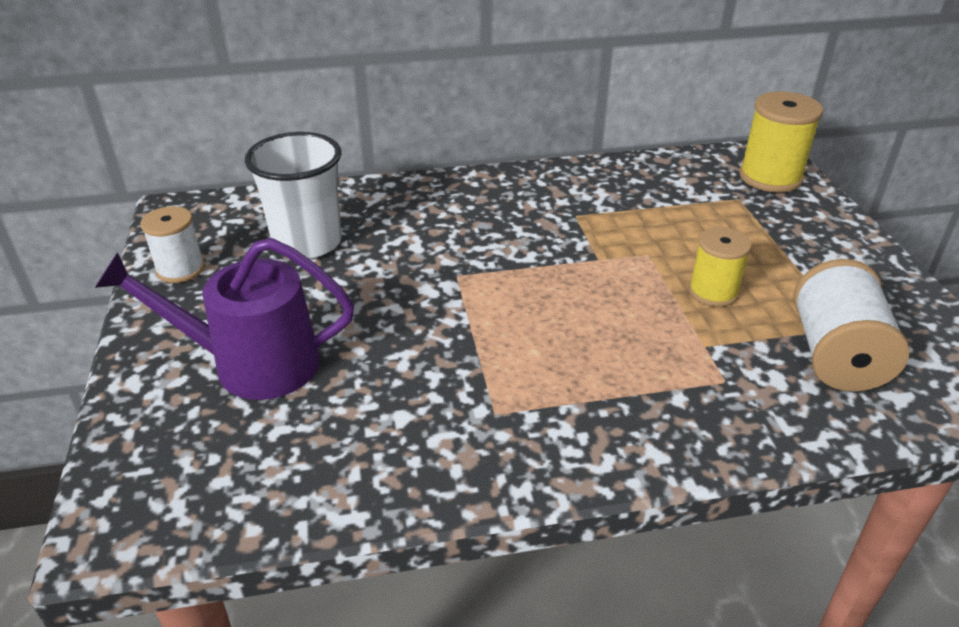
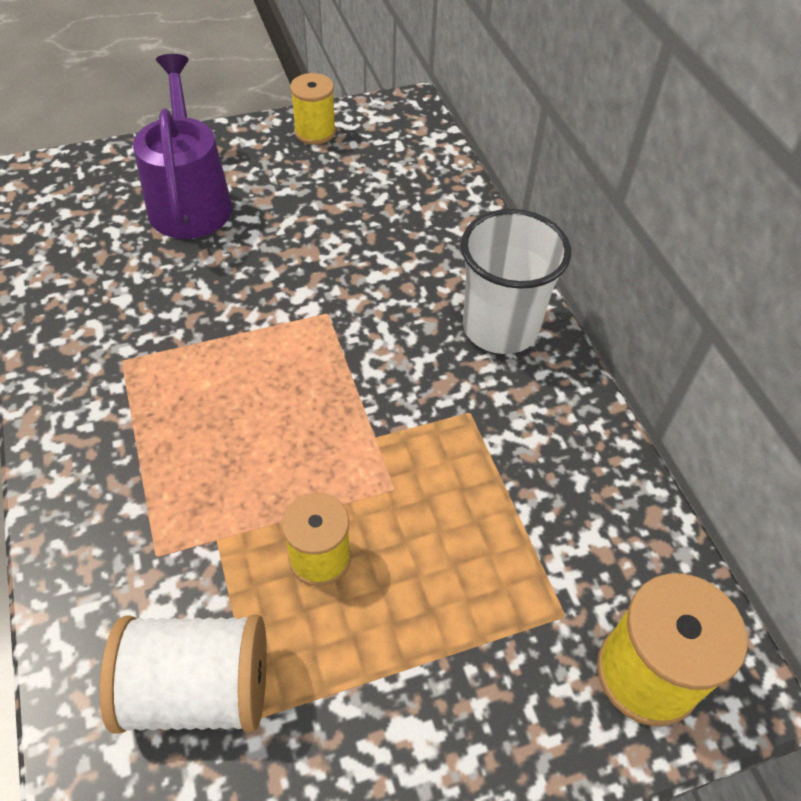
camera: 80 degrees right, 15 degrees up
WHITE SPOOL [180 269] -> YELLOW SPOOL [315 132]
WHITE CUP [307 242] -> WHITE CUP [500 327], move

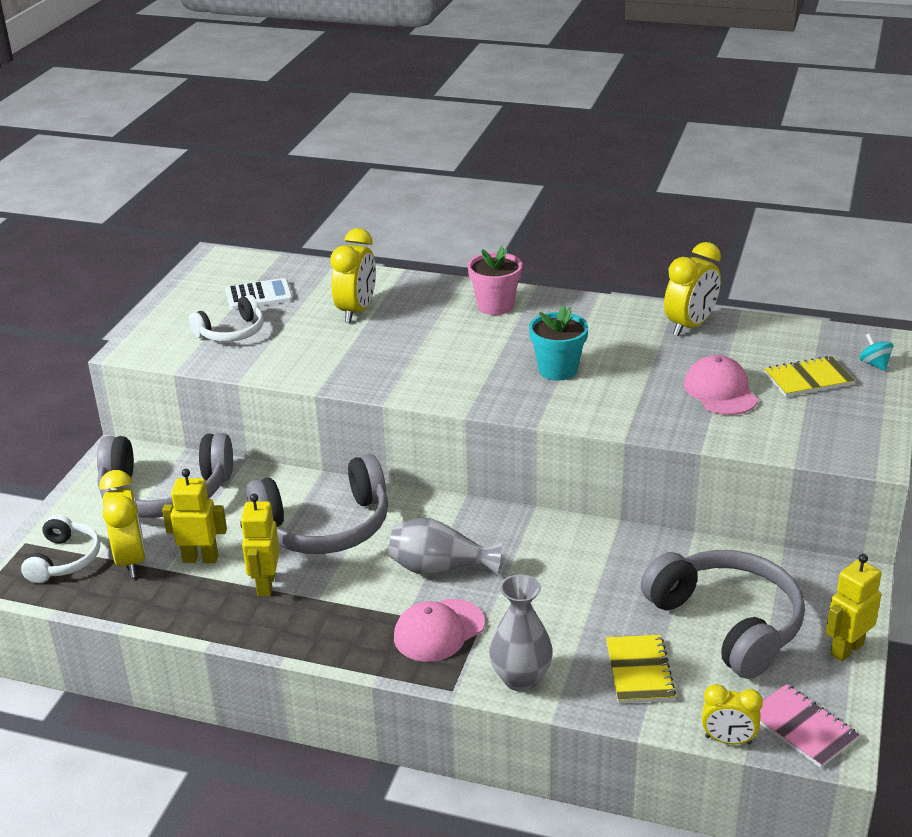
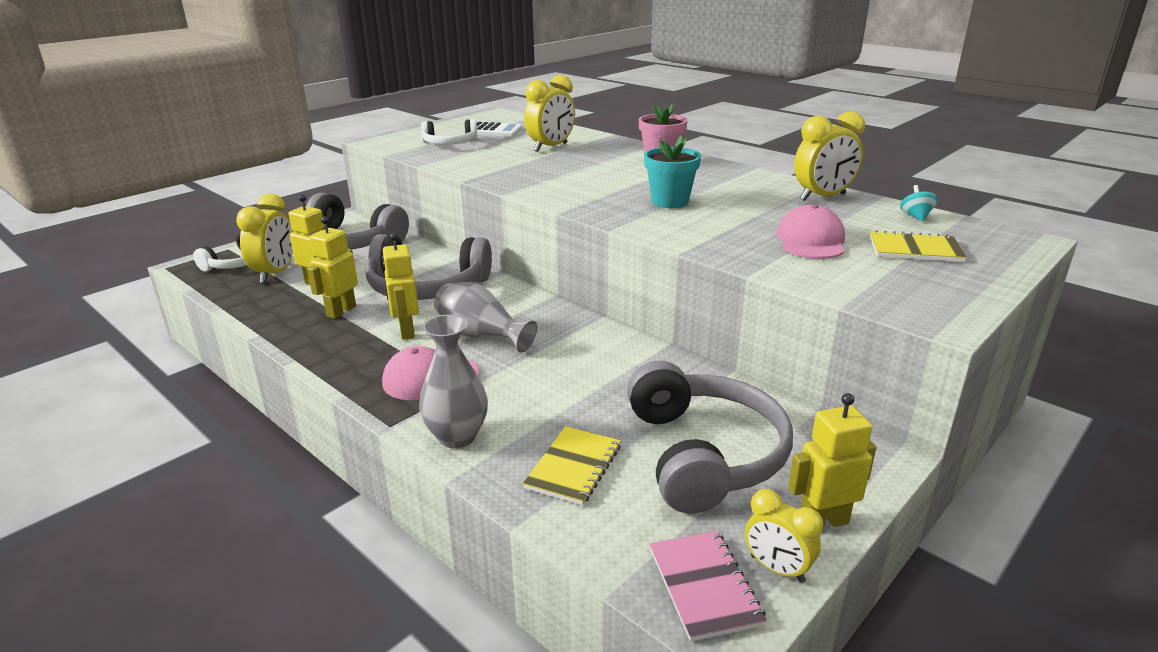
camera: 25 degrees right, 5 degrees down
YELLOW CLOCK [728 740] -> YELLOW CLOCK [777 569], move
TURQUOISE SPINNING TOP [874 364] -> TURQUOISE SPINNING TOP [916 216], move
none -> YELLOW ROBOT [406 331]

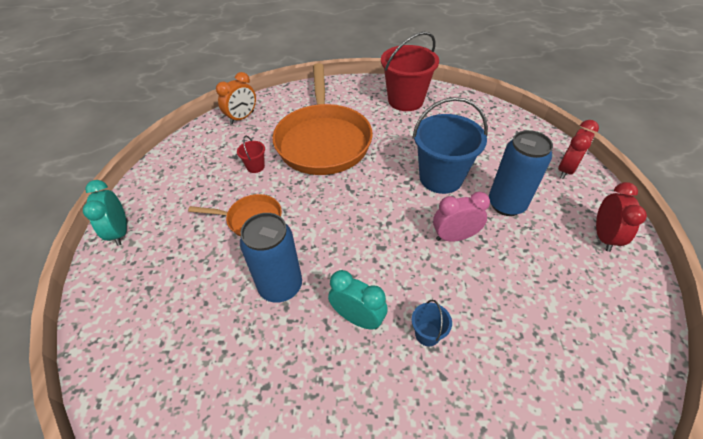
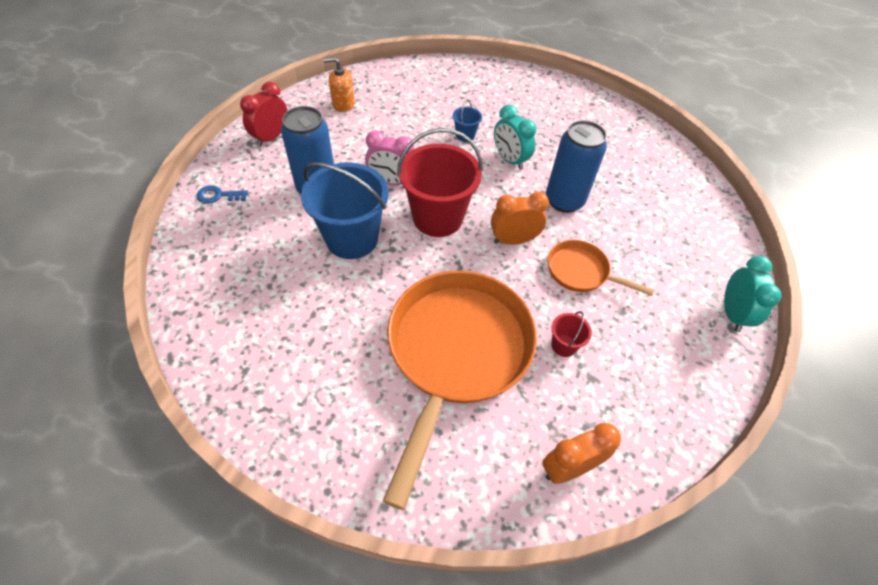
camera: 160 degrees left, 5 degrees up
RED BUCKET [405 100] -> RED BUCKET [437 218], move
RED CLOCK [566 170] -> BLUE KEY [218 196]
none -> ORANGE SOAP DISPENSER [343 104]
none -> ORANGE CLOCK [513 240]

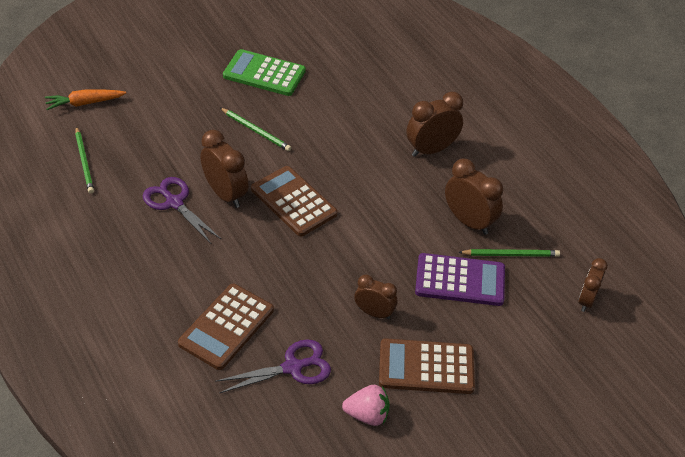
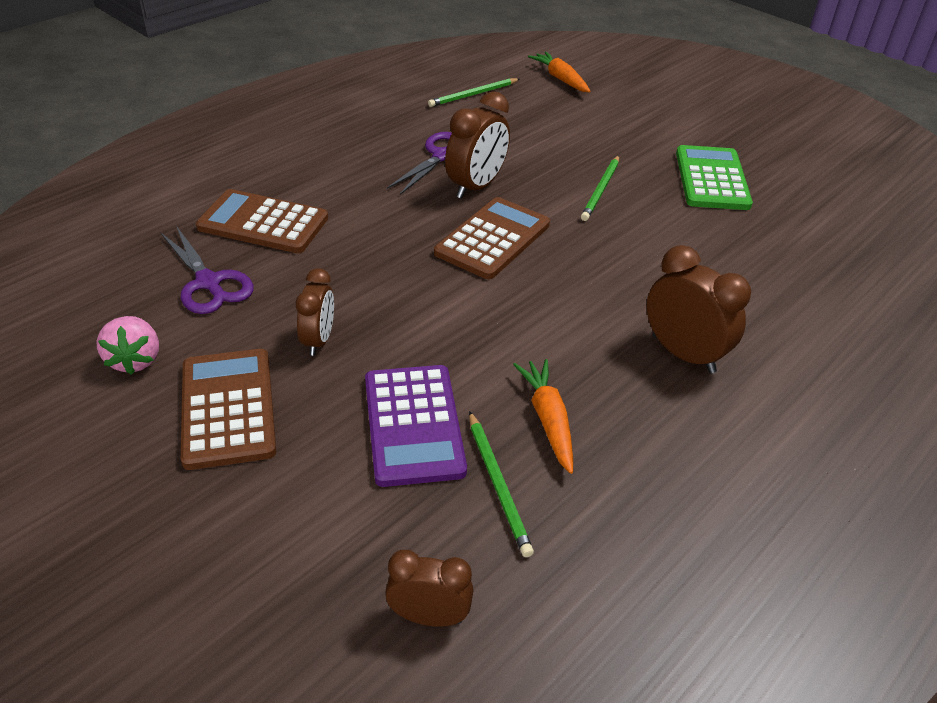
camera: 75 degrees right, 5 degrees down
BROWN CLOCK [469 222] -> ORANGE CARROT [548 420]

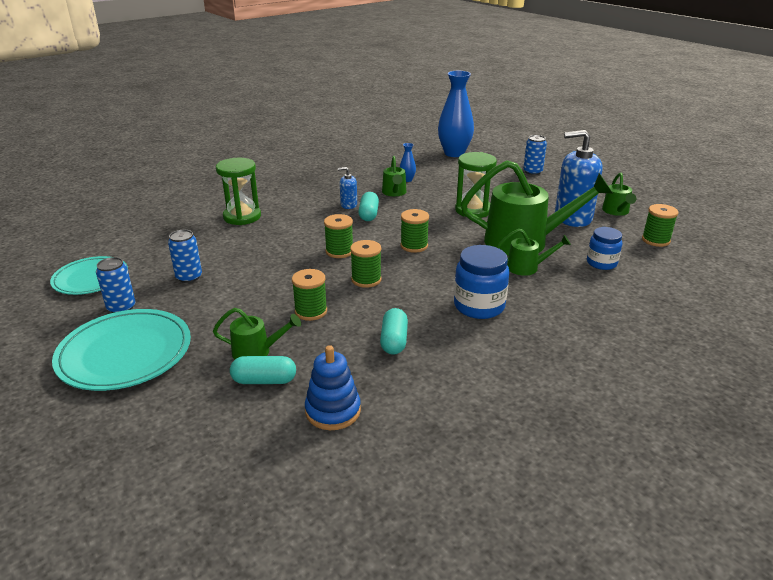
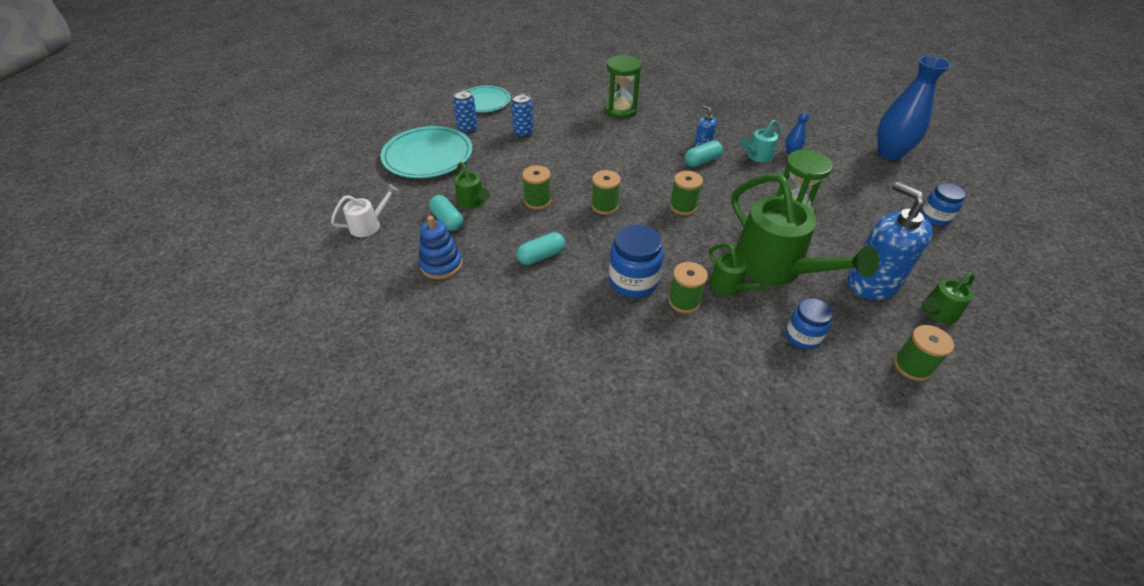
camera: 55 degrees right, 15 degrees up
GREEN SPOOL [339 251] -> GREEN SPOOL [684 301], move
GREEN WATERING CAN [394 193] -> TURQUOISE WATERING CAN [757 156]
BLUE CAN [532 172] -> BLUE JAR [934 217]
none -> WHITE WATERING CAN [369 225]

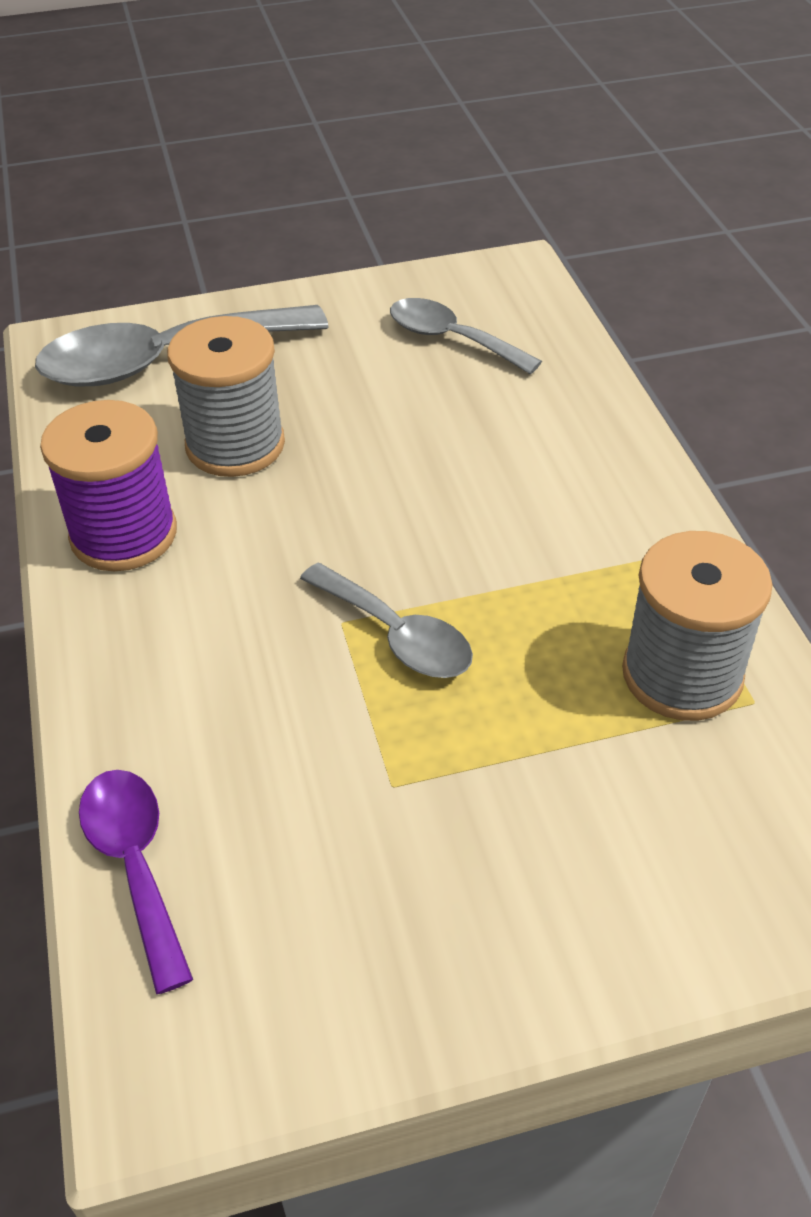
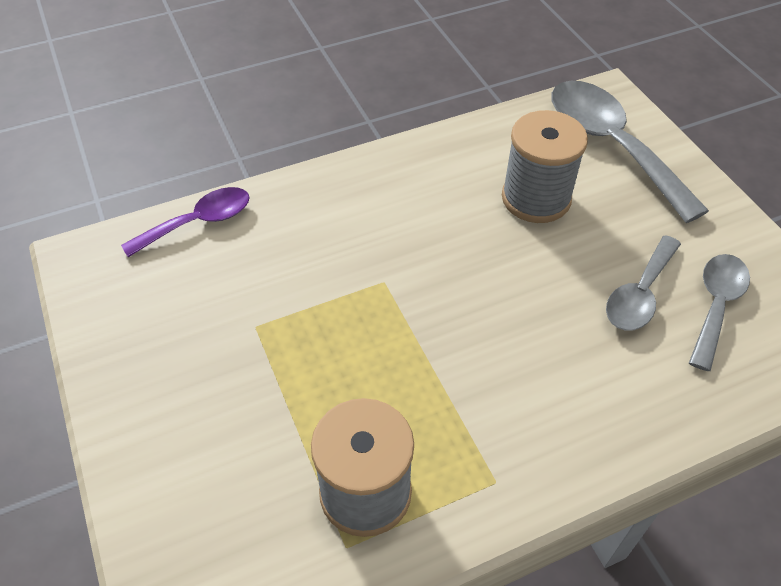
camera: 80 degrees right, 5 degrees up
PURPLE SPOOL [124 534] -> none
GREY SPOON [397 635] -> GREY SPOON [639 294], move

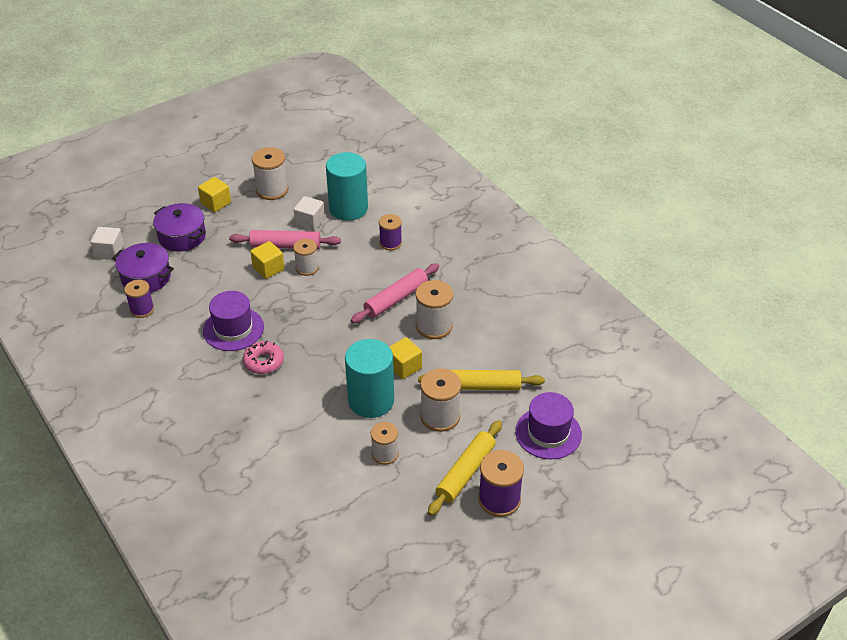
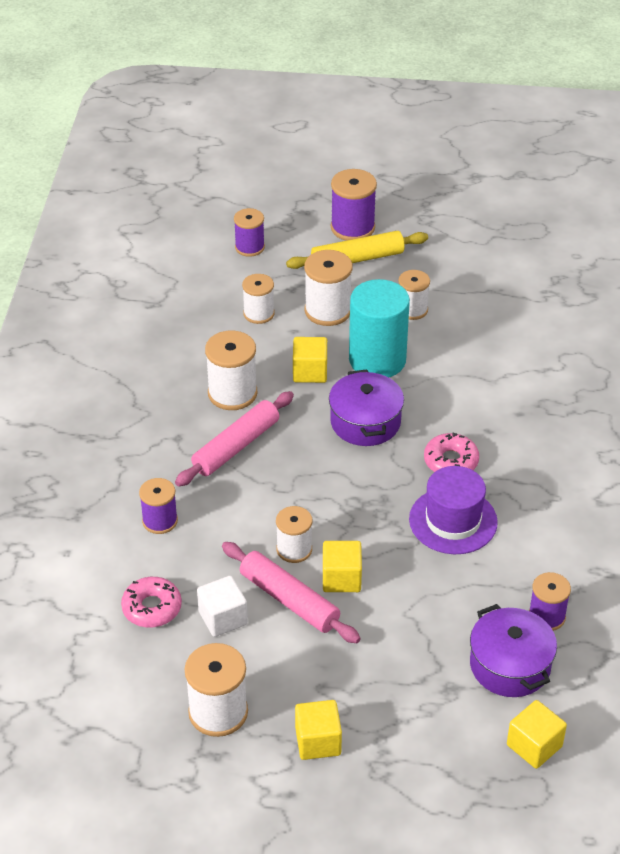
camera: 140 degrees left, 0 degrees up
WHITE CUBE [110 252] -> YELLOW CUBE [534 746]
PURPLE POT [182 236] -> PURPLE POT [365 422], move
TURQUOISE CYLINDER [348 208] -> PINK DONUT [152 608]
PINK ROLLING PIN [396 299] -> PINK ROLLING PIN [236 446], 45 degrees counterclockwise
YELLOW ROLLING PIN [480 386] -> WHITE SPOOL [259 313]
PURPLE HAT [548 433] -> PURPLE SPOOL [249 247]

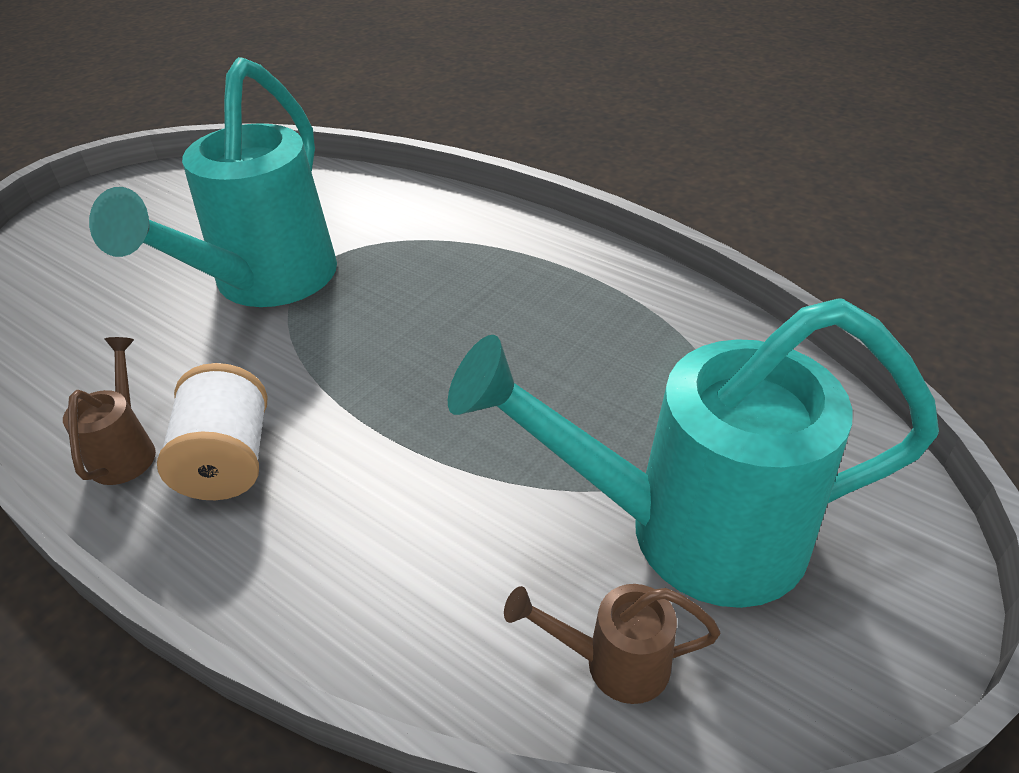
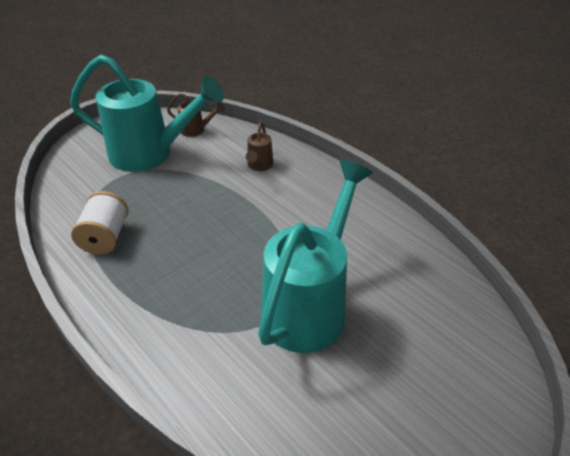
camera: 170 degrees left, 0 degrees up
BROWN WATERING CAN [126 450] -> BROWN WATERING CAN [259 166], move
WHITE SPOOL [228 460] -> WHITE SPOOL [105 237], move

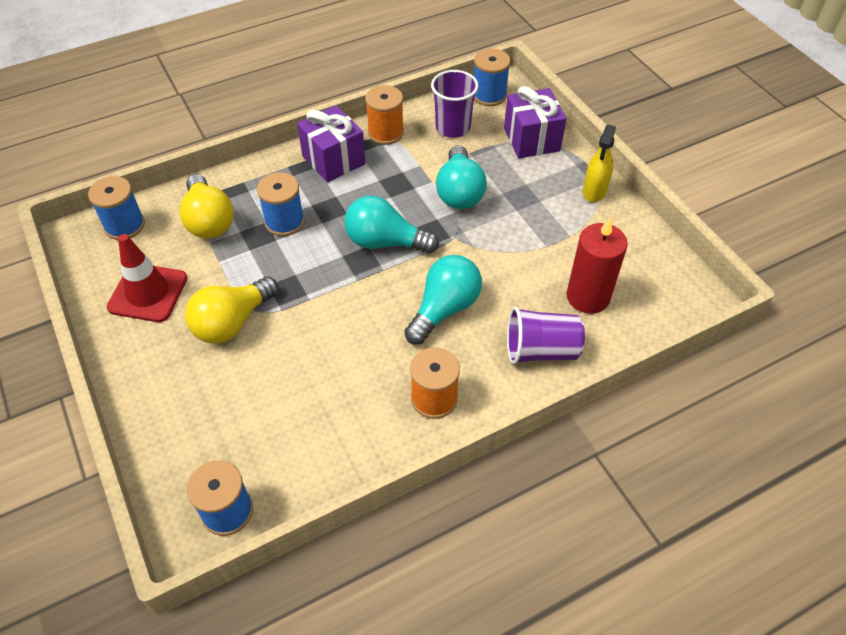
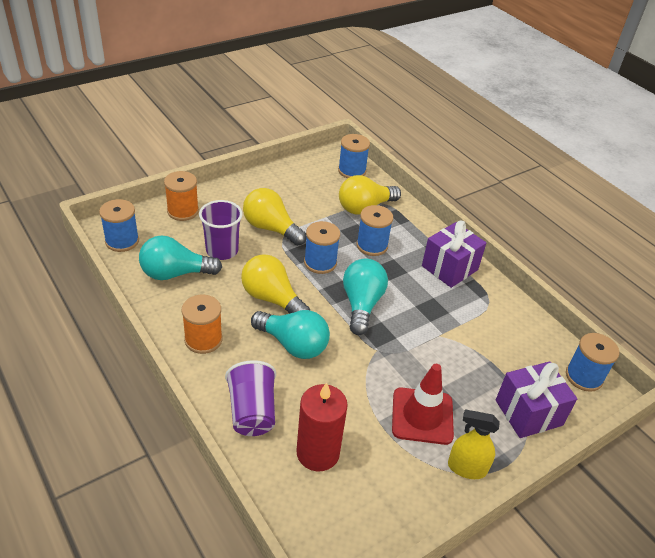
camera: 80 degrees right, 10 degrees down
RED TRAFFIC CONE [148 293] -> RED TRAFFIC CONE [422 416], move
ORANGE SPOOL [385 133] -> ORANGE SPOOL [183 211], move
PURPLE CUP [453 127] -> PURPLE CUP [222 250], move
TURQUOISE LIGHT BULB [459 192] -> TURQUOISE LIGHT BULB [175 273], move
none -> YELLOW LIGHT BULB [272 299]
none -> BLUE SPOOL [320 263]

